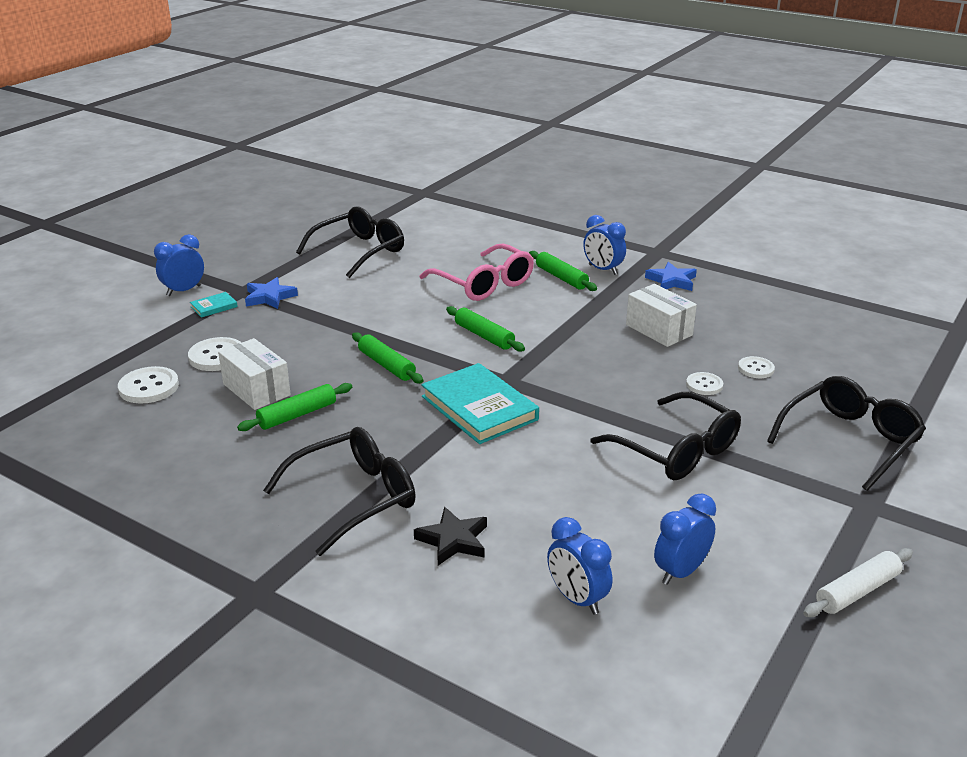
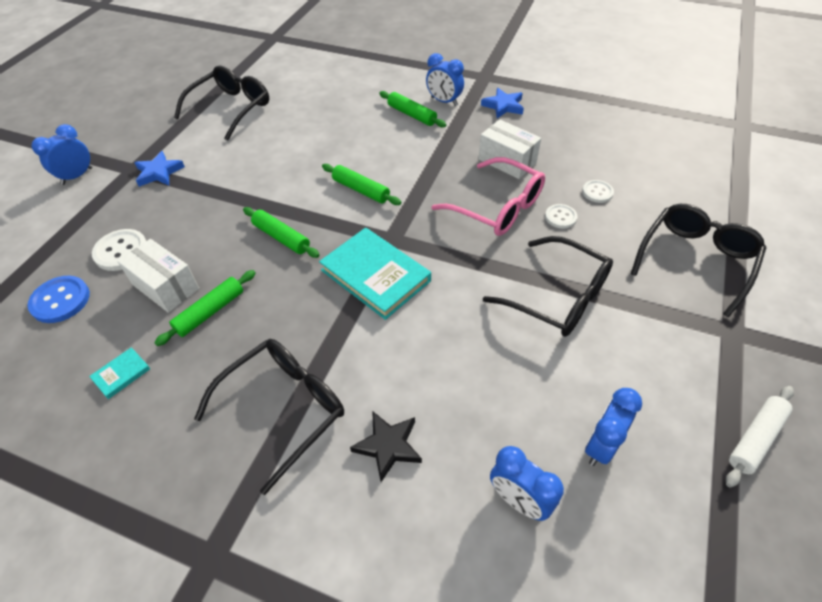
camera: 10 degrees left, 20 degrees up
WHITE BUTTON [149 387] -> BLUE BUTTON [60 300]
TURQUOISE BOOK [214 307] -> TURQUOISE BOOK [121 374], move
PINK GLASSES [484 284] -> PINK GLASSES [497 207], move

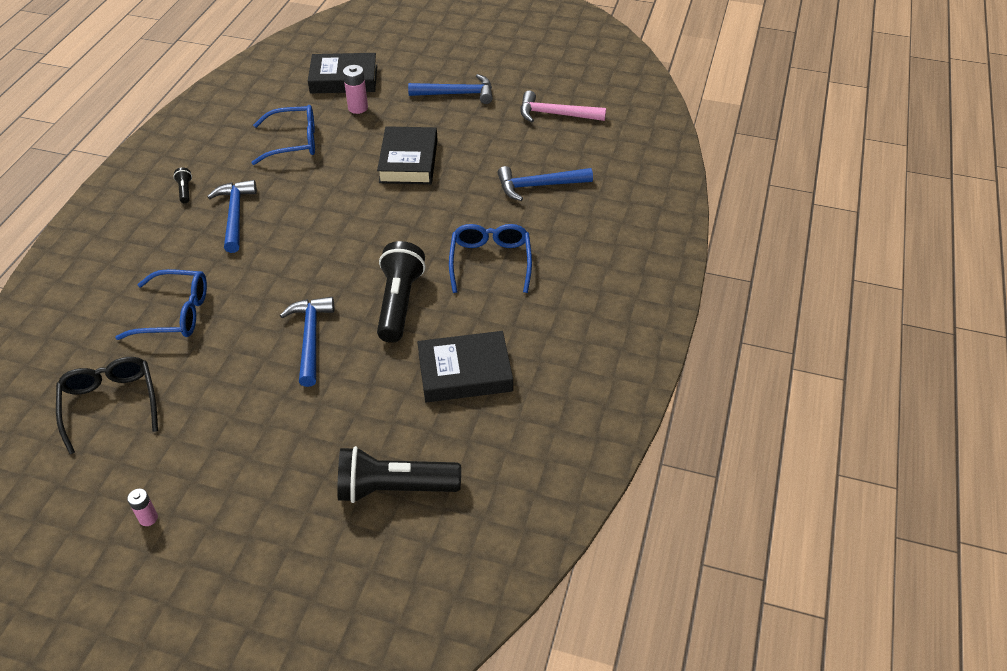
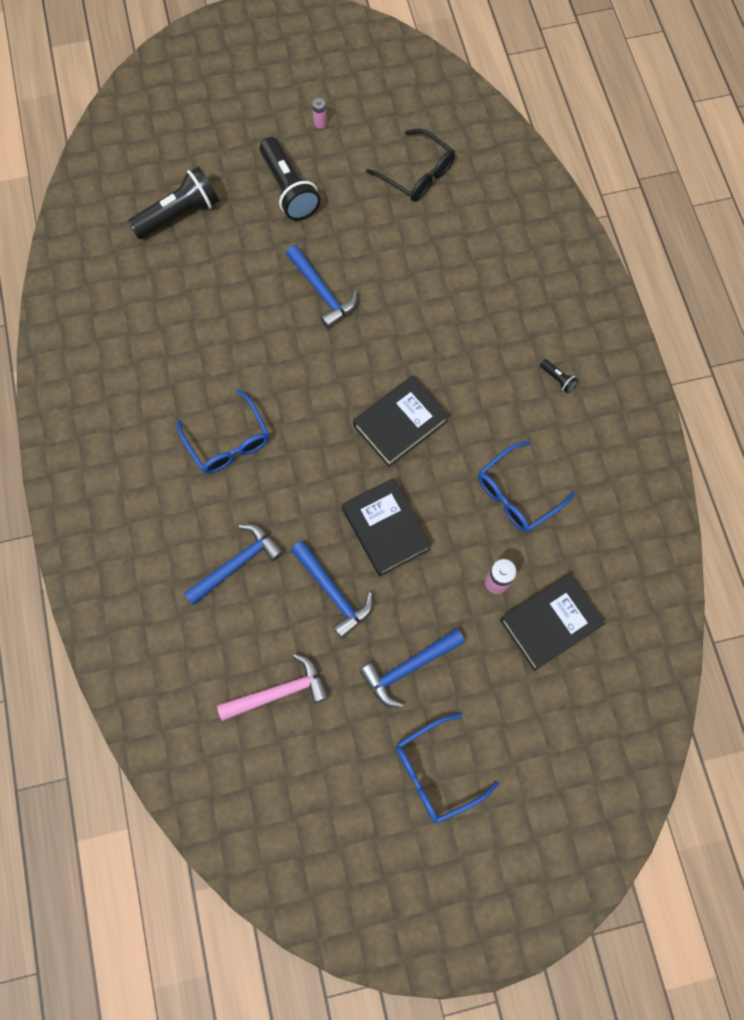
camera: 150 degrees right, 25 degrees up
BLUE GLASSES [175 314] -> BLUE GLASSES [436 771], move
BLUE HAMMER [235 215] -> BLUE HAMMER [333 592], move
BLACK FLASHLIGHT [399 303] -> BLACK FLASHLIGHT [289 189], move
BLACK BOOK [465 372] -> BLACK BOOK [400 424], move

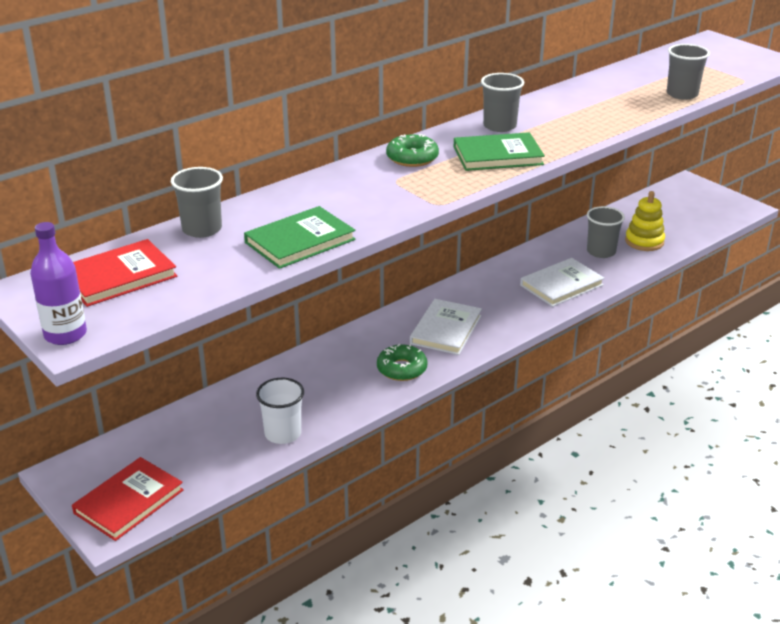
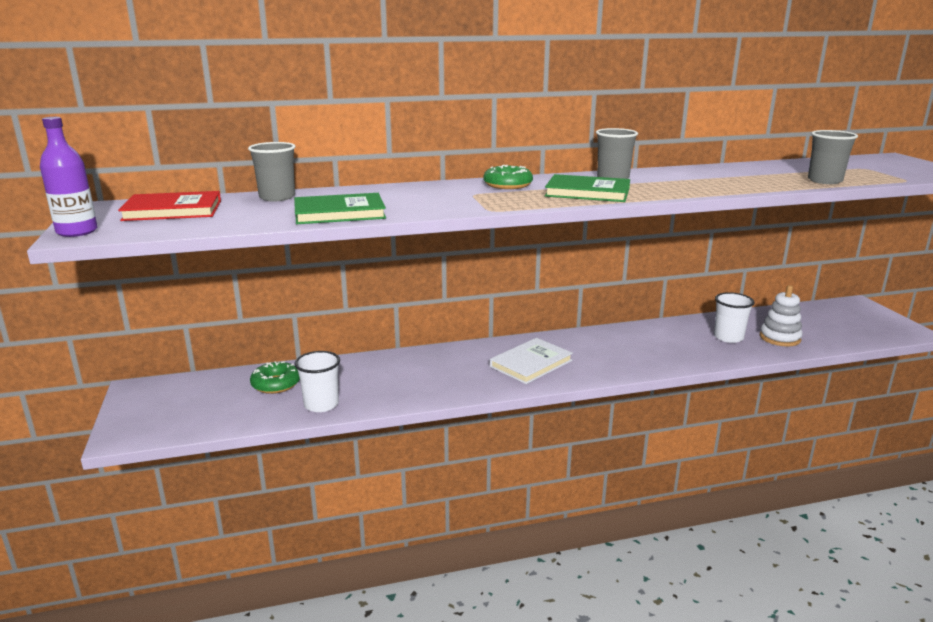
camera: 25 degrees right, 10 degrees down
RED BOOK [129 501] -> none
GREEN DONUT [402 369] -> GREEN DONUT [276 384], move
WHITE BOOK [561 285] -> none
GREY CUP [601 252] -> WHITE CUP [728 337]
YELLOW STACKING TOY [644 241] -> WHITE STACKING TOY [779 338]

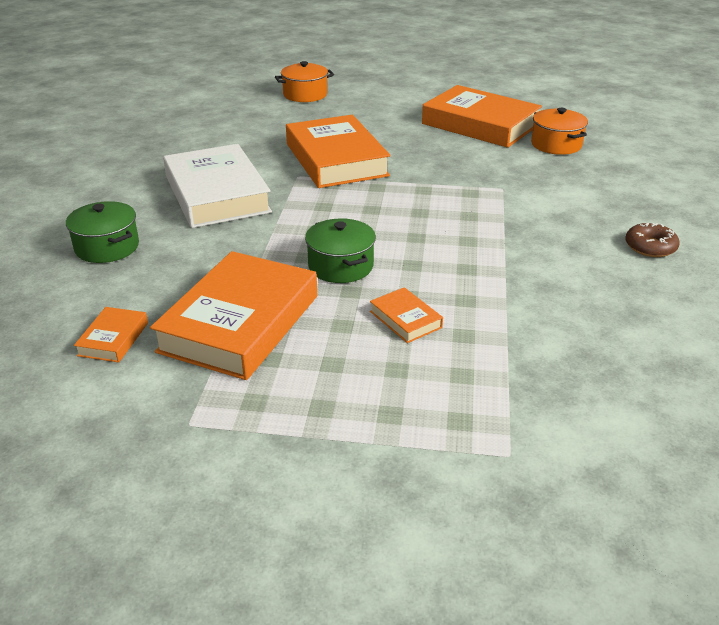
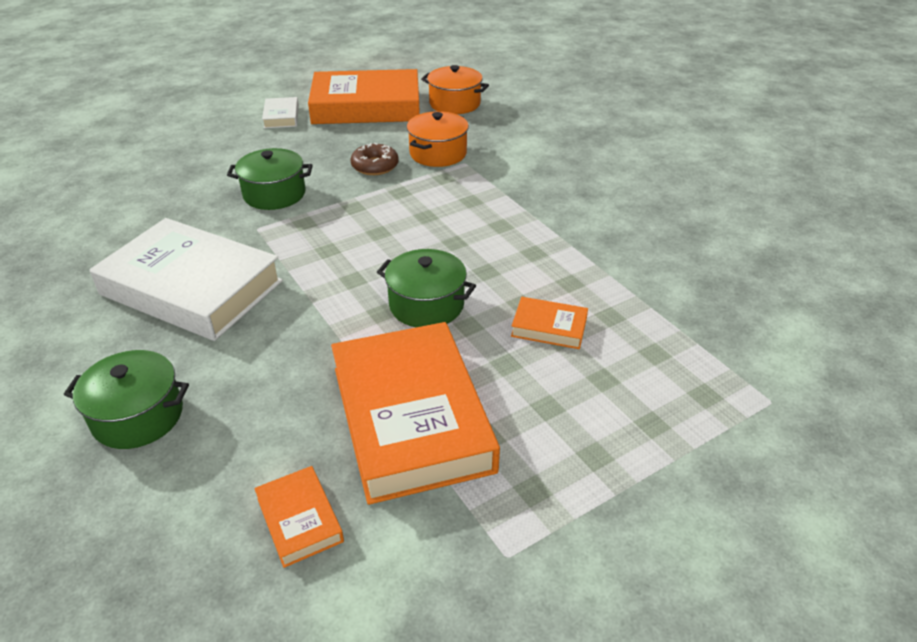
camera: 40 degrees left, 5 degrees up
ORANGE POT [305 94] -> ORANGE POT [438 153], move
ORANGE BOOK [336 159] -> GREEN POT [274 194]
BROWN DONUT [650 247] -> BROWN DONUT [375 166], move
none -> WHITE BOOK [281 117]

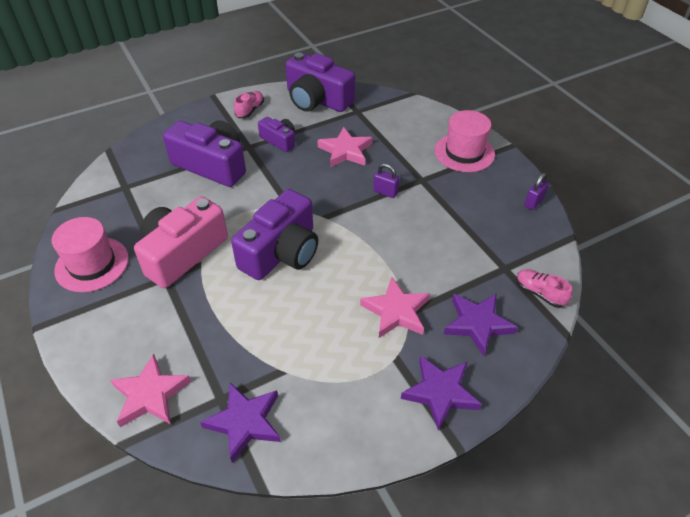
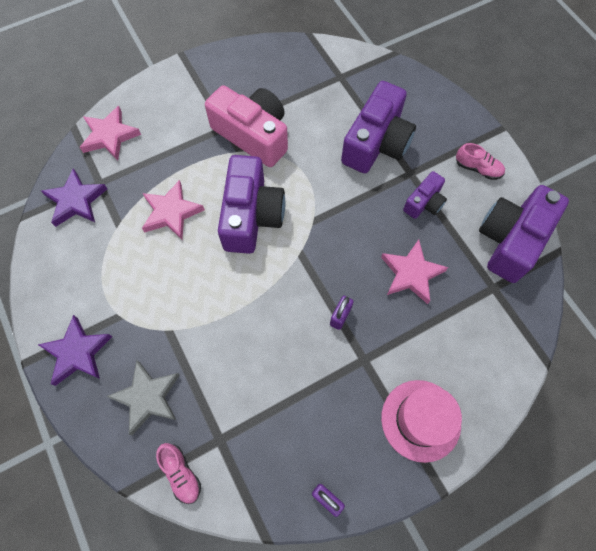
camera: 90 degrees right, 20 degrees up
PINK HAT [92 264] -> none
PURPLE CAMERA [282 252] -> PURPLE CAMERA [251 215], 120 degrees counterclockwise
PINK STAR [396 311] -> PINK STAR [171 212], move
PURPLE STAR [477 324] -> GREY STAR [147 397]
PINK SHOE [539 293] -> PINK SHOE [181 473], 105 degrees clockwise

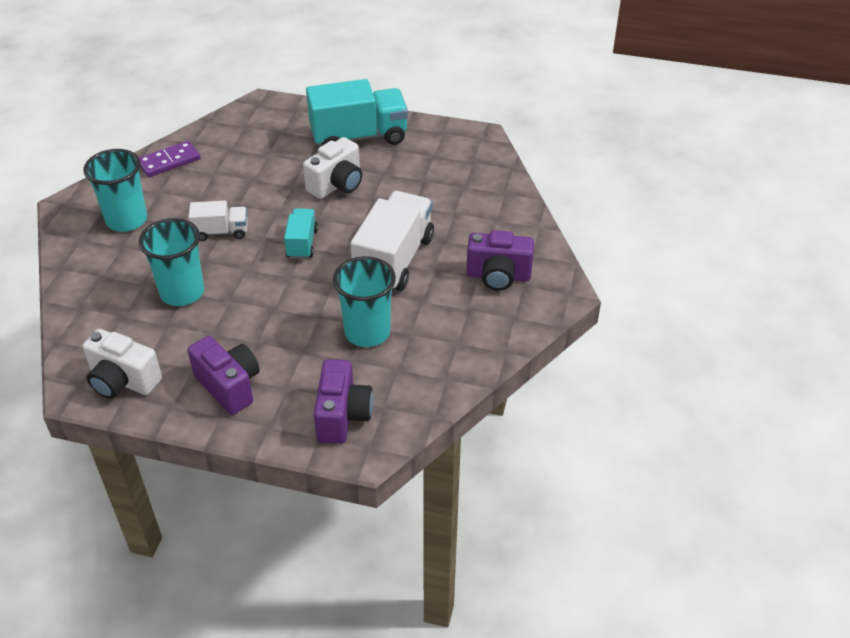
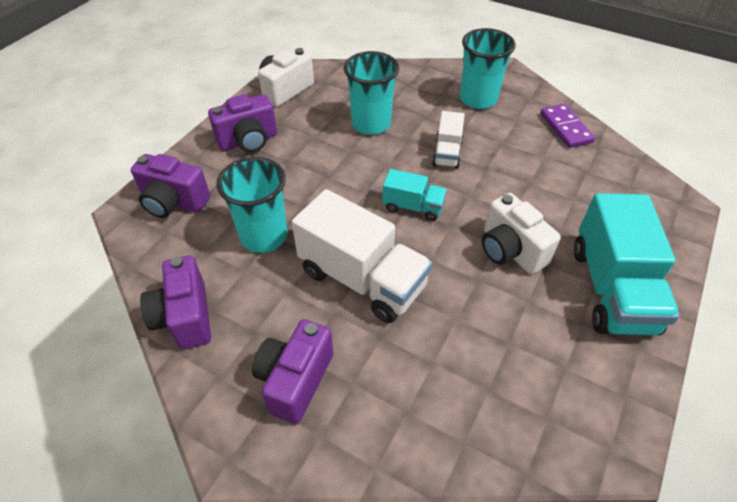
camera: 105 degrees right, 5 degrees up
none -> PURPLE CAMERA [185 317]

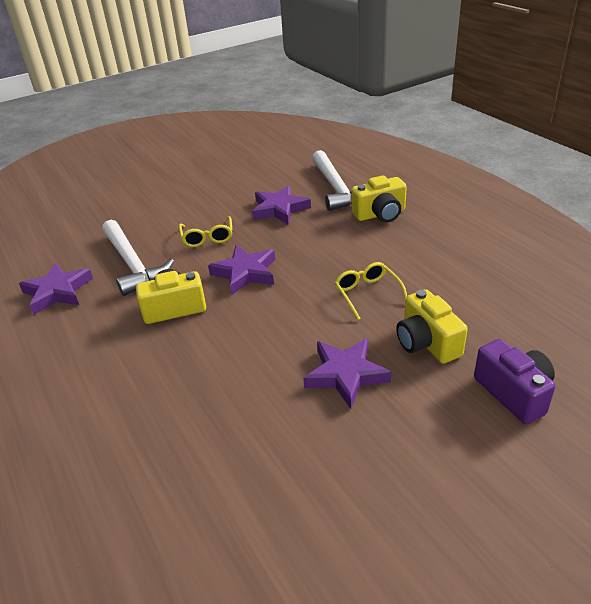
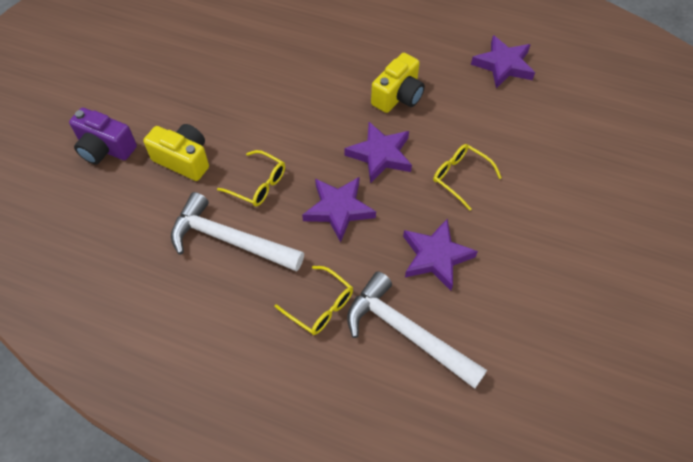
camera: 140 degrees right, 20 degrees up
WHITE HAMMER [133 264] -> WHITE HAMMER [229 240], move
PURPLE STAR [345 375] -> PURPLE STAR [338 209], move
YELLOW CAMERA [380 214] -> YELLOW GLASSES [320 306]

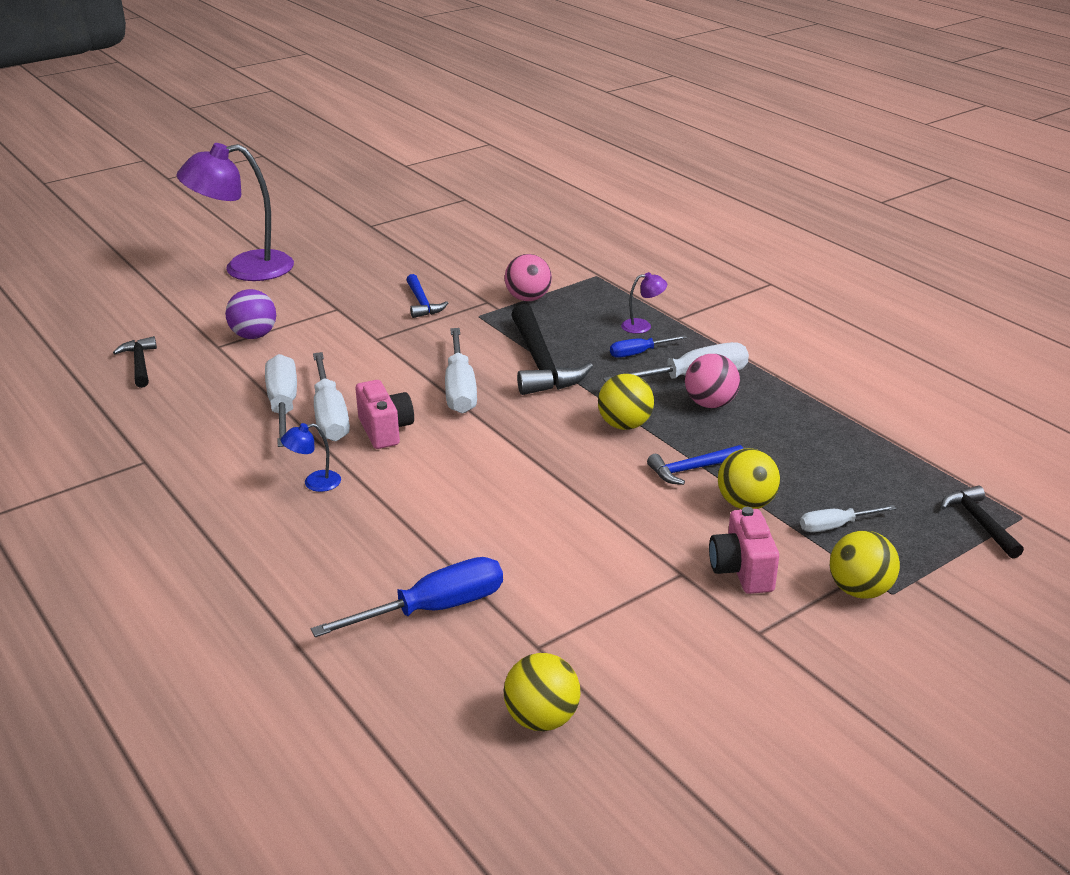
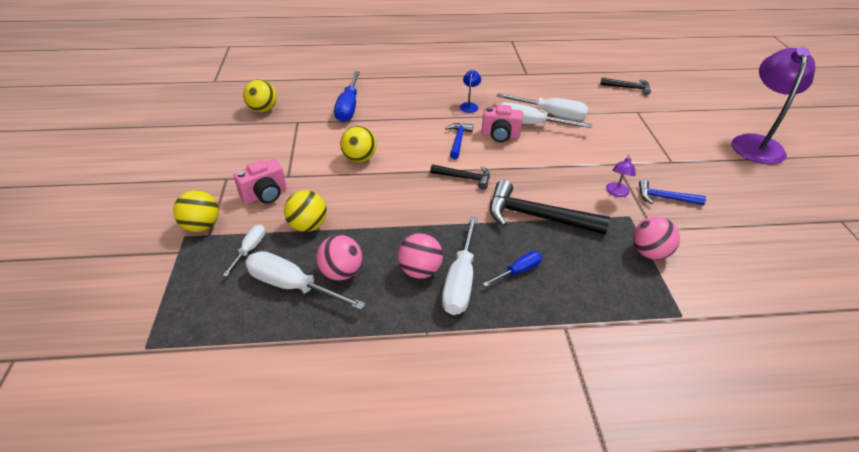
camera: 120 degrees right, 10 degrees up
PURPLE BALL [254 336] -> none
WHITE SCREWDRIVER [460 389] -> WHITE SCREWDRIVER [292 286], move
YELLOW BALL [624 425] -> YELLOW BALL [359 158], move
BLUE SCREWDRIVER [638 353] -> BLUE SCREWDRIVER [518 271], 45 degrees clockwise
PURPLE LAMP [642 326] -> PURPLE LAMP [616 193], move
BLUE HAMMER [691 469] -> BLUE HAMMER [458 140], move
PINK CAMERA [742 571] -> PINK CAMERA [265 195], 120 degrees clockwise
BLACK HAMMER [979 522] -> BLACK HAMMER [464 178], move
none -> PINK BALL [341 272]

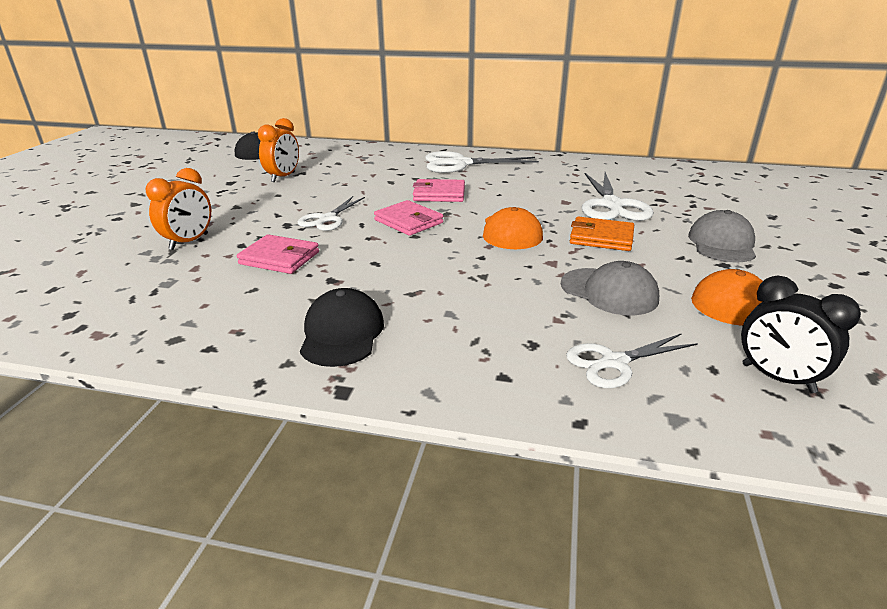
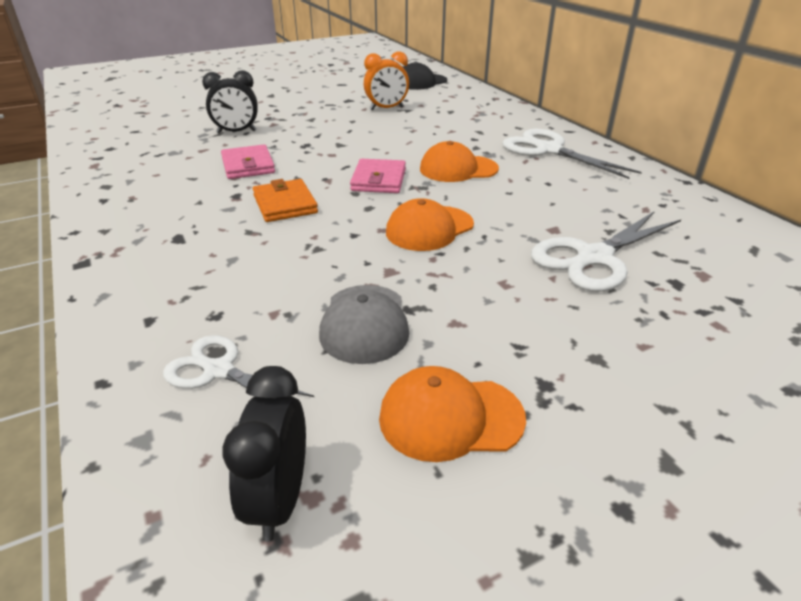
camera: 50 degrees right, 5 degrees up
ORANGE CLOCK [189 242] -> BLACK CLOCK [236 132]
WHITE SCISSORS [327 219] -> none
BLACK CAP [342 333] -> none
PINK WALLET [439 194] -> ORANGE CAP [458 169]
ORANGE WALLET [601 238] -> ORANGE WALLET [285 204], move
GREY CAP [722 243] -> none

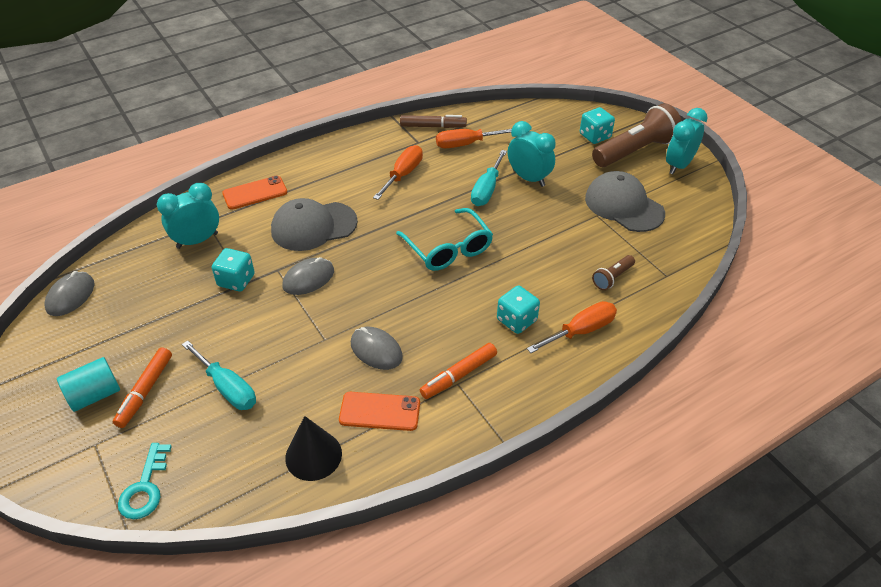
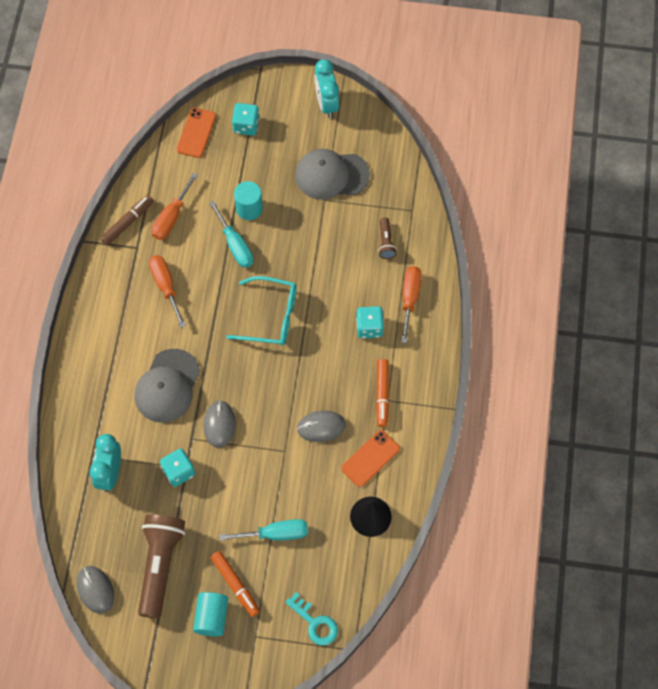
camera: 50 degrees left, 20 degrees up
ORANGE PHONE [255 193] -> ORANGE PHONE [196 133], move
TURQUOISE CLOCK [528 178] -> TURQUOISE CYLINDER [249 208]
BROWN FLASHLIGHT [635 151] -> BROWN FLASHLIGHT [160 565], move

